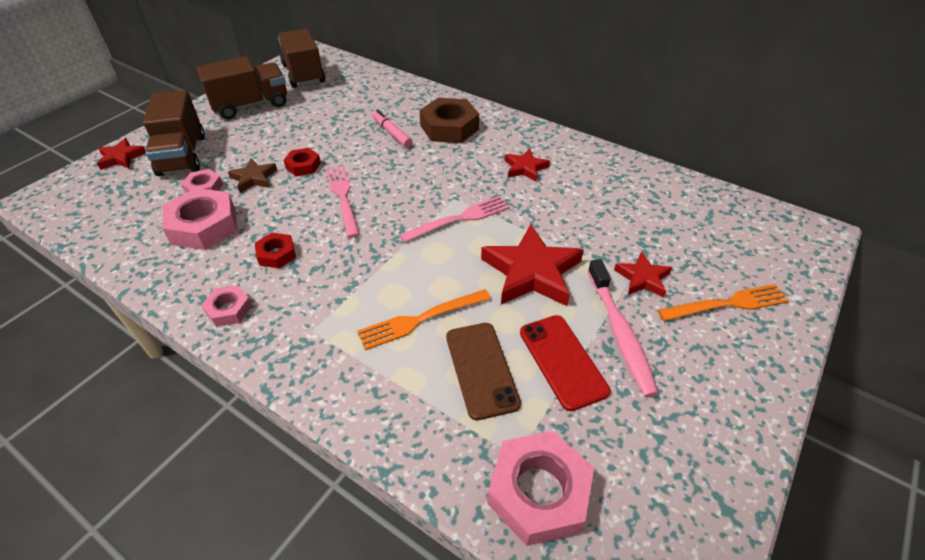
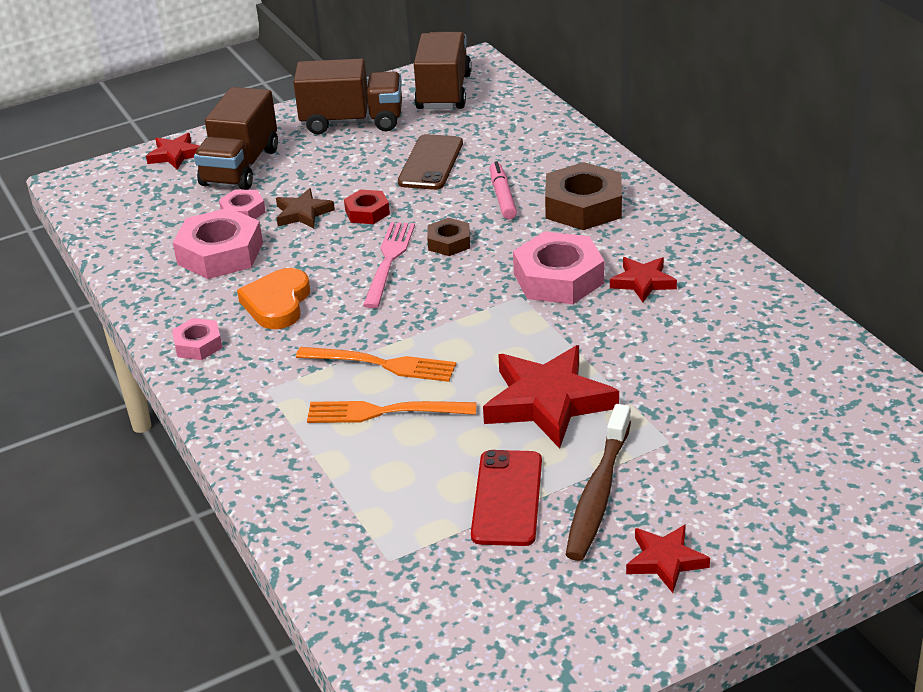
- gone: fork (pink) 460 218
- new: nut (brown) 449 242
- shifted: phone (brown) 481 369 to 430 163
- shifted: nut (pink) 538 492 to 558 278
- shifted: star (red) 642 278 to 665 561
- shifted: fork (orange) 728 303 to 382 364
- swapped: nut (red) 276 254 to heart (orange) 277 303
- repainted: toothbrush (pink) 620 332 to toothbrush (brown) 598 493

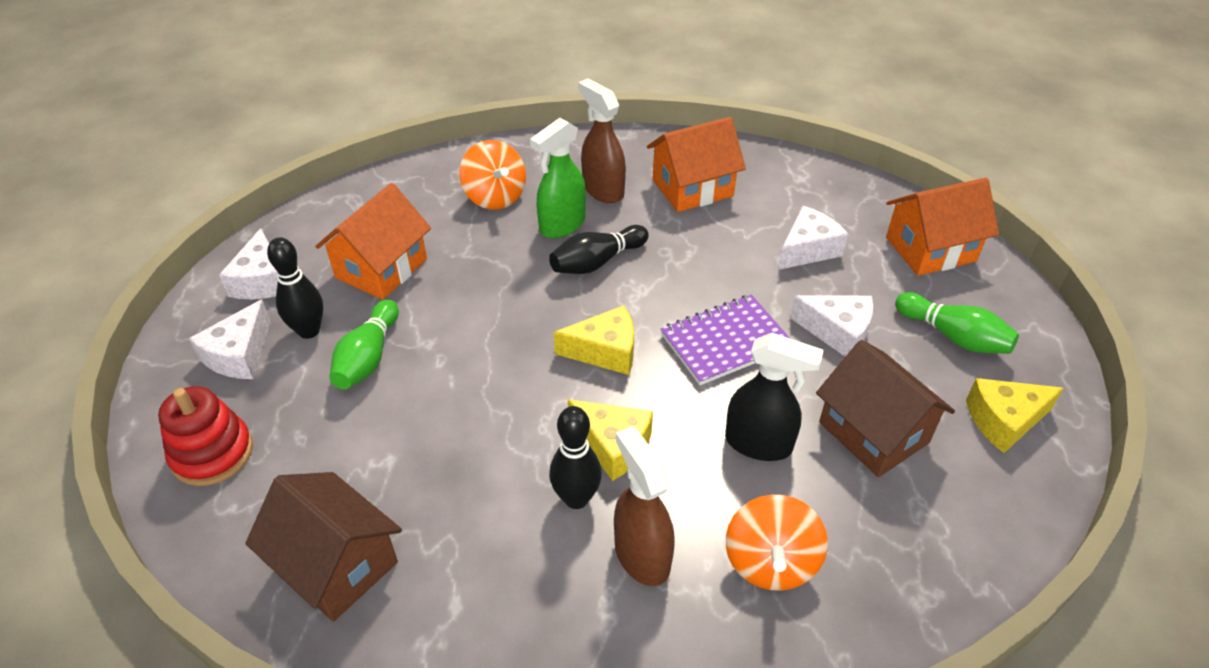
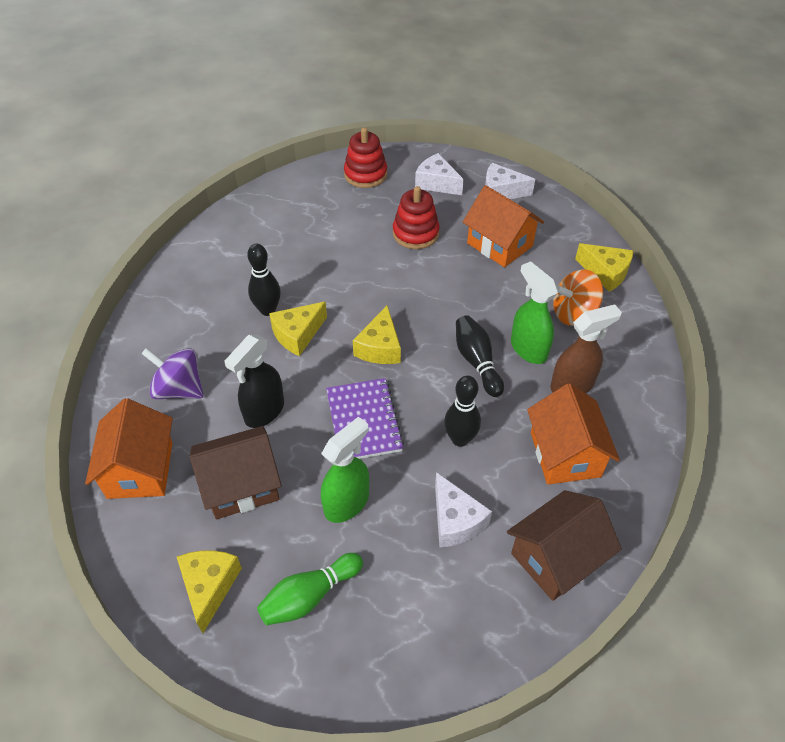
- gone: spray bottle (brown) 641 555
- new: cheese (yellow) 605 273
- shifted: house (brown) 336 564 to 556 558
- shifted: bowling pin (black) 309 331 to 460 439
- shifted: house (orange) 930 249 to 140 470
- swapped: bowling pin (green) 368 357 to stacking toy (red) 415 233
- swapped: cheese (white) 837 332 to spray bottle (green) 347 502
- repainted: spinning top (orange) 770 562 to spinning top (purple) 179 389

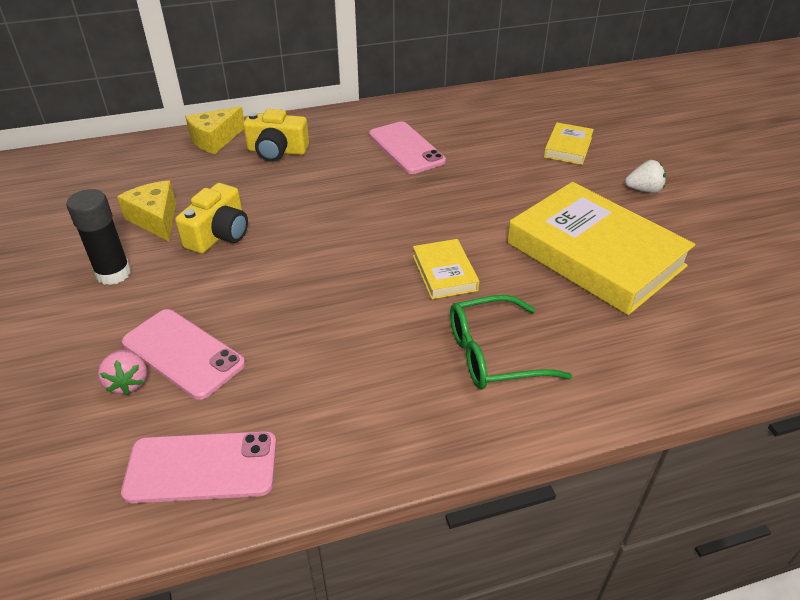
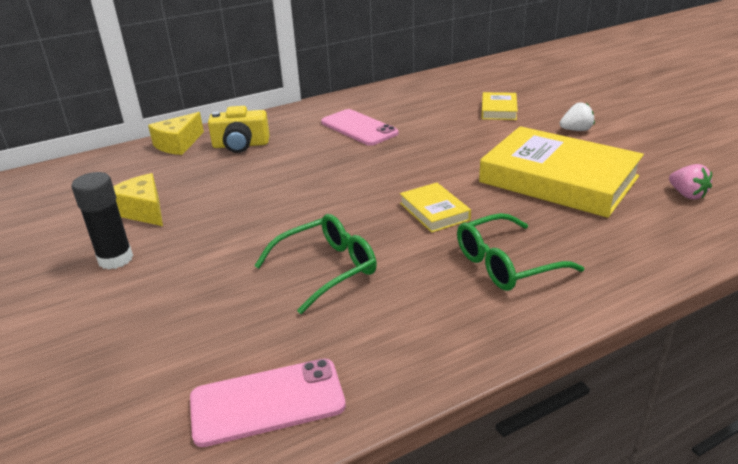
- gone: phone (pink) 183 353
- gone: camera (yellow) 219 234
- new: glasses (green) 326 269
- shifted: strawberry (pink) 128 382 to 687 195

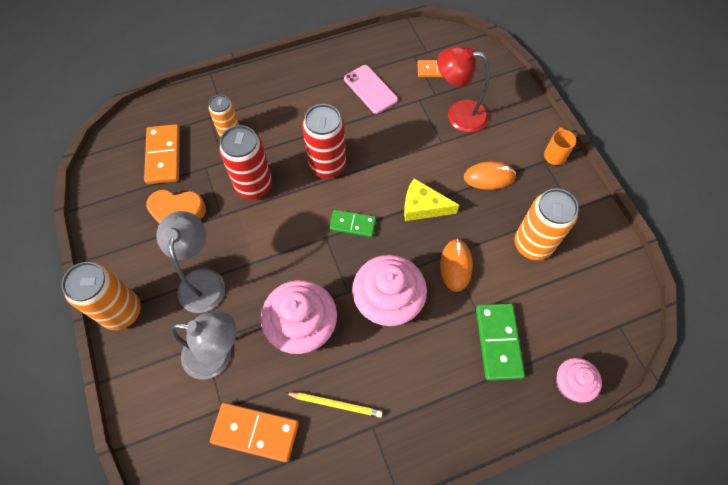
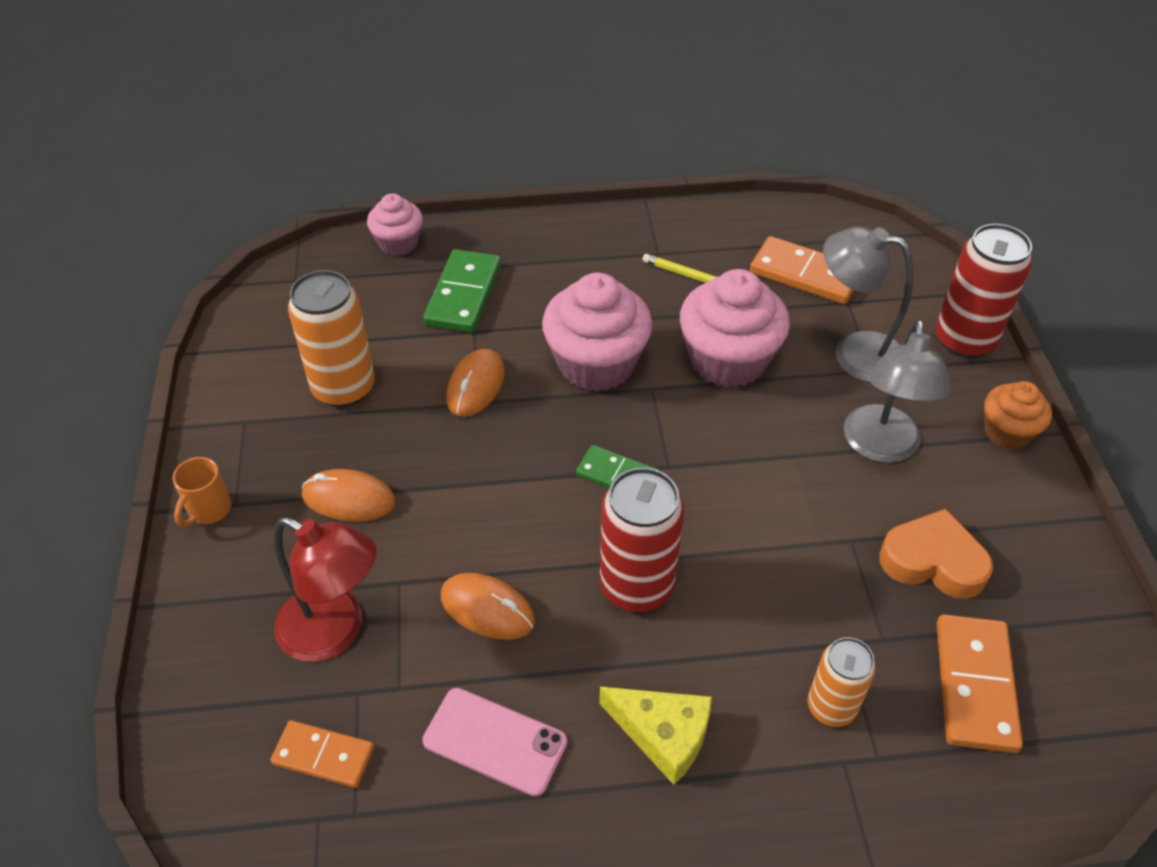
- new: mouse (orange) 487 609
- shifted: can (red) 254 186 to 964 340
- shifted: cheese (yellow) 423 206 to 663 735
- swapped: can (orange) 122 311 to cupcake (orange) 1007 432
- rotated: phone (pink) 370 89 = 495 741 45 degrees counterclockwise

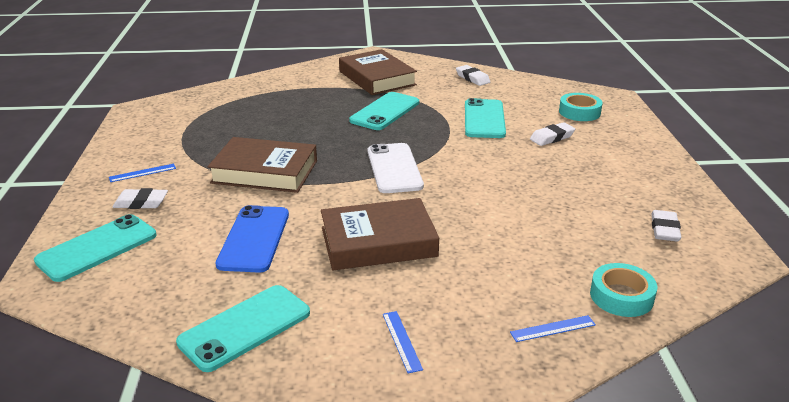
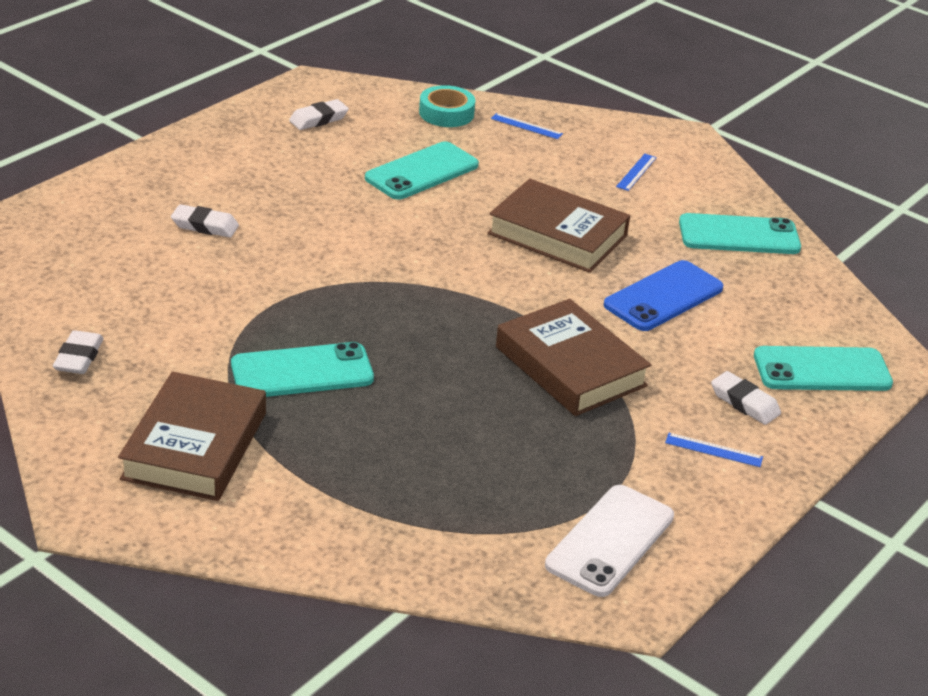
- gone: tape (turquoise) 579 112
- shifted: phone (white) 394 168 to 610 541
- shifted: phone (turquoise) 484 119 to 421 172

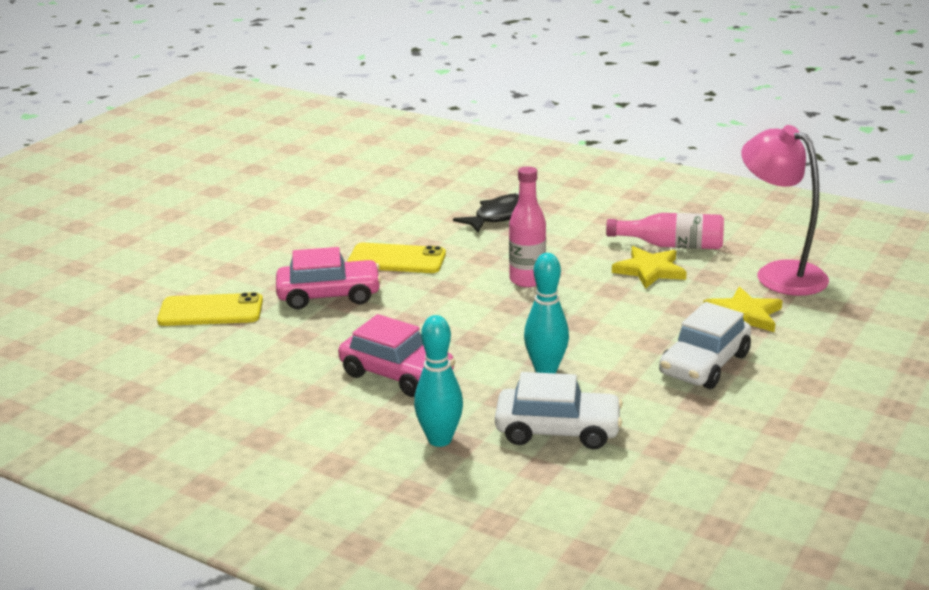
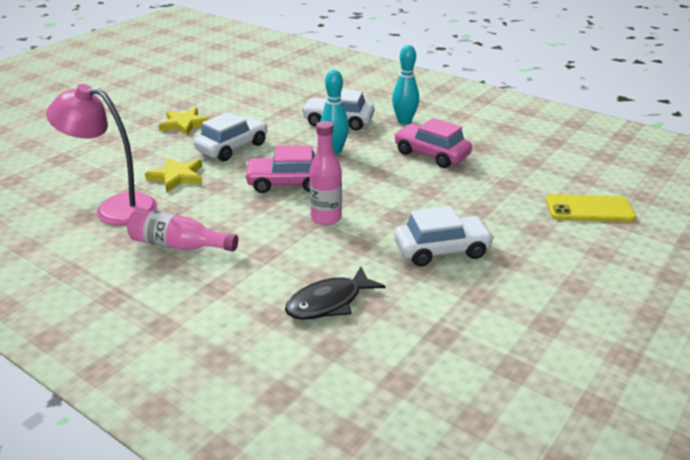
- shifted: car (pink) 329 295 to 287 183
- shifted: star (yellow) 650 270 to 184 124
- swapped: phone (yellow) 396 259 to car (white) 442 250
- rotated: lamp (pink) 779 273 = 114 208 135 degrees clockwise

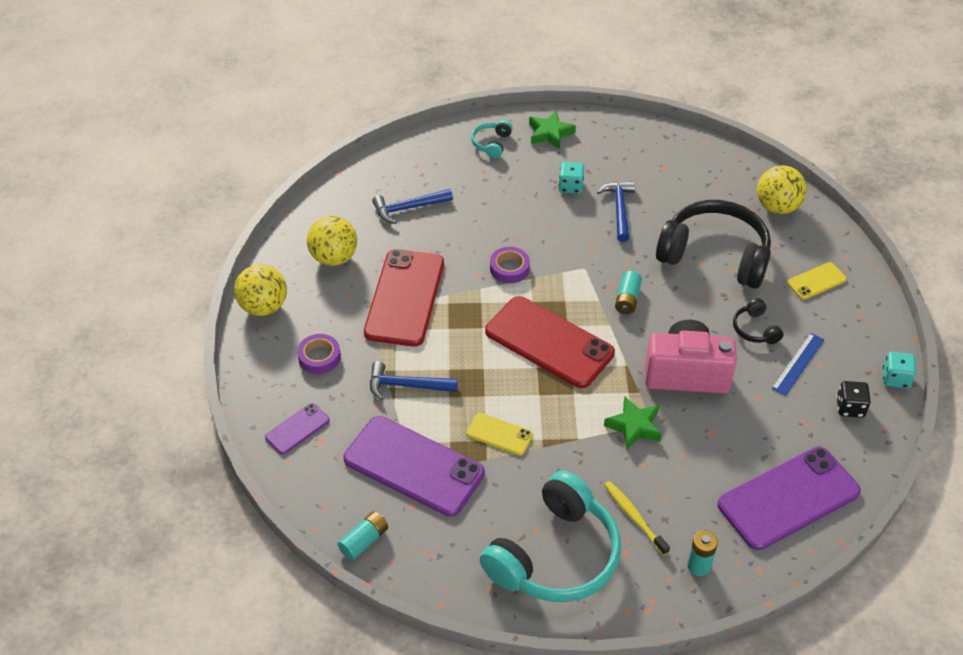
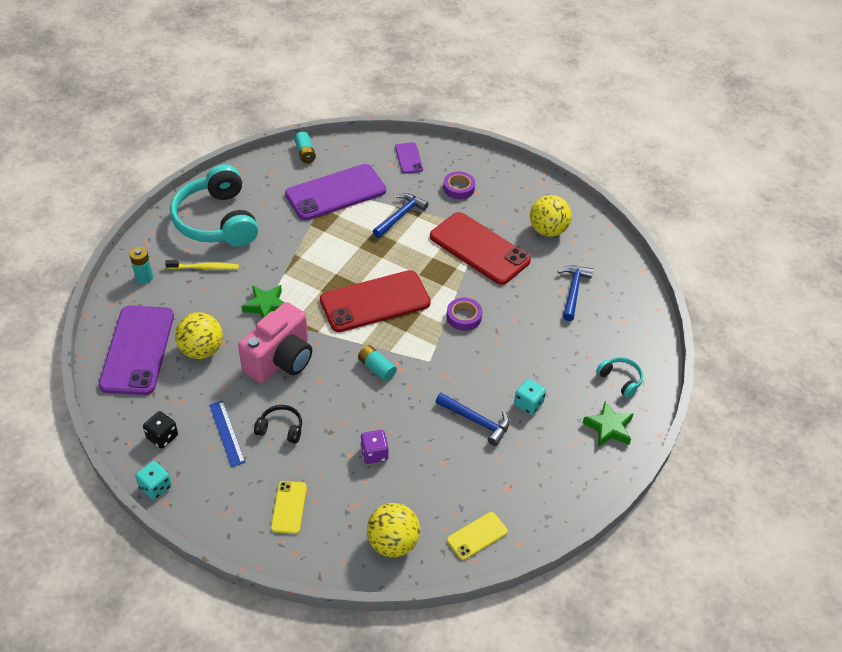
- shifted: ball (yellow) 264 307 to 201 350
- shifted: phone (yellow) 499 434 to 477 536
- swapped: headphones (black) 714 255 to dice (purple) 374 454

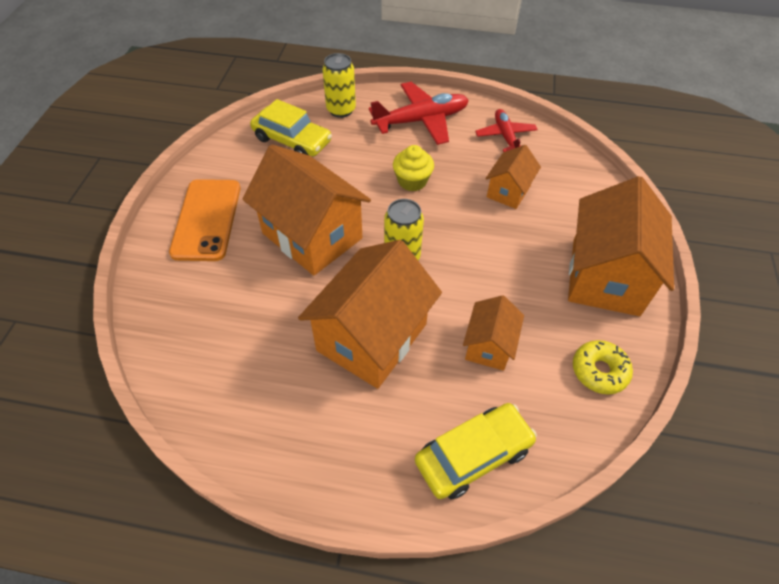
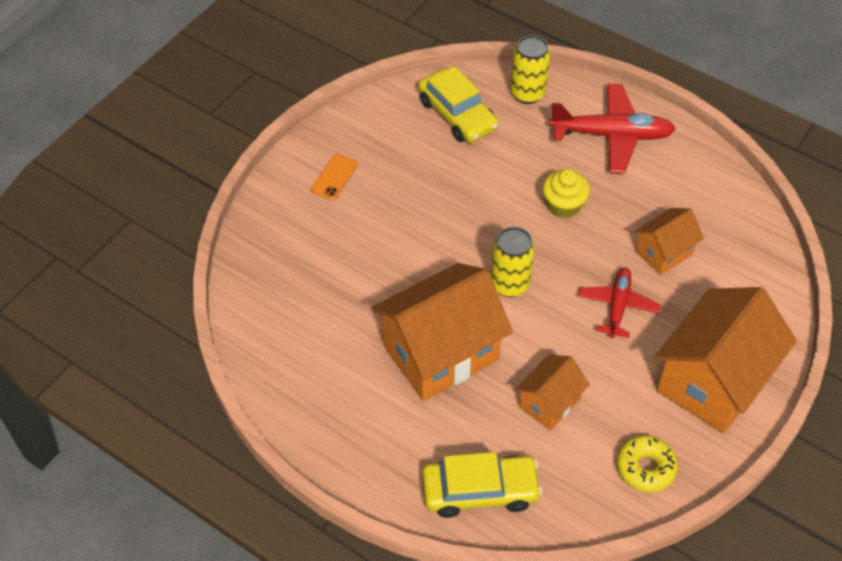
- gone: house (orange) 312 236
- shifted: plane (red) 505 136 to 617 306
- scaled: phone (orange) 207 219 = 334 177 x0.49

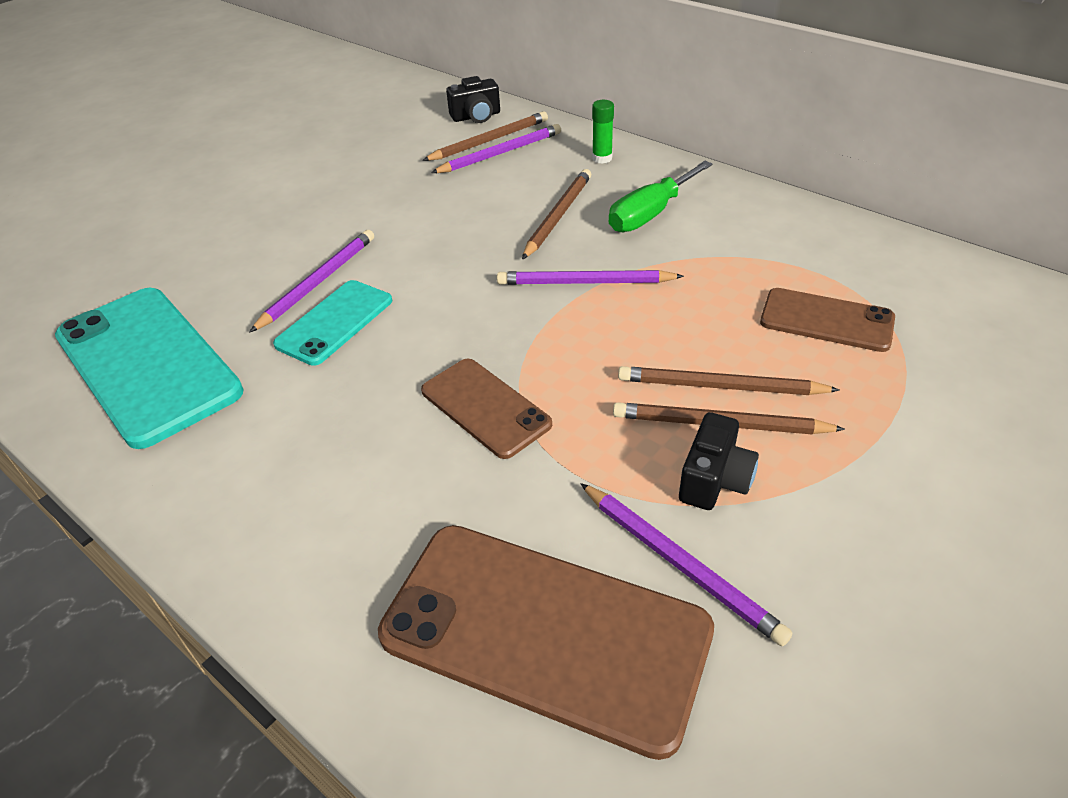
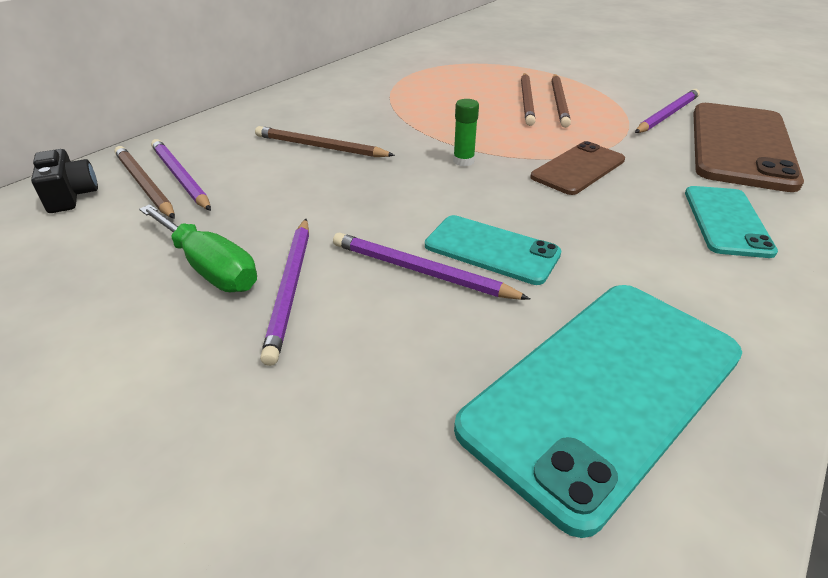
- gone: camera (black) 714 479
- gone: phone (brown) 826 320
- new: phone (turquoise) 726 221
- shifted: pencil (purple) 585 283 to 291 288
- shifted: glue stick (green) 602 158 to 463 161
- shifted: screwdriver (green) 650 214 to 210 267

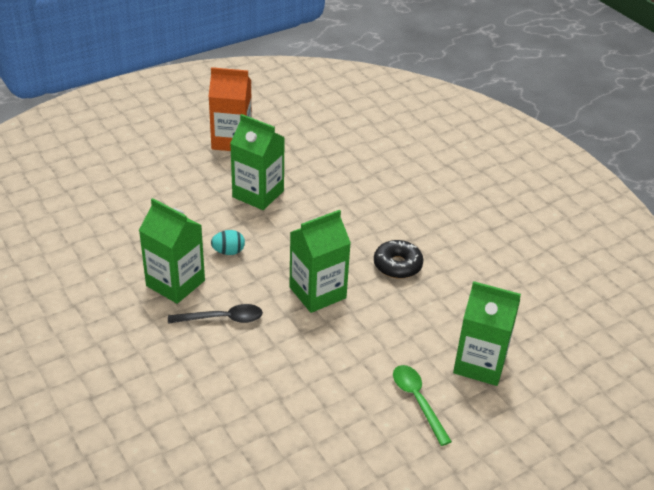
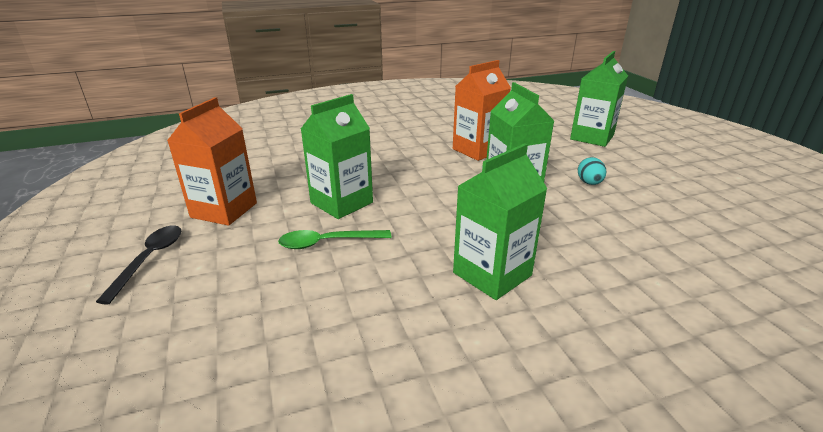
- shifted: spoon (black) 222 319 to 149 259
- shifted: egg (turquoise) 228 252 to 589 183
- shifted: spoon (green) 417 401 to 327 243
- swapped: donut (black) 397 265 to carton (orange) 477 150

